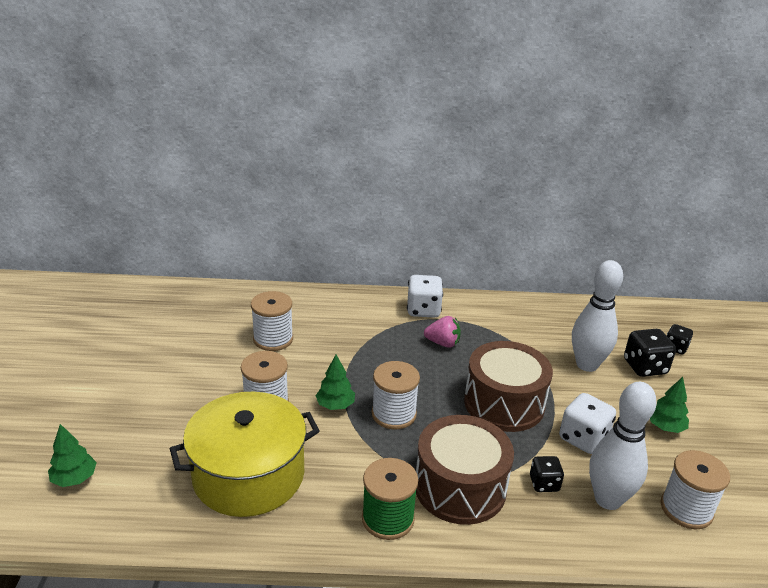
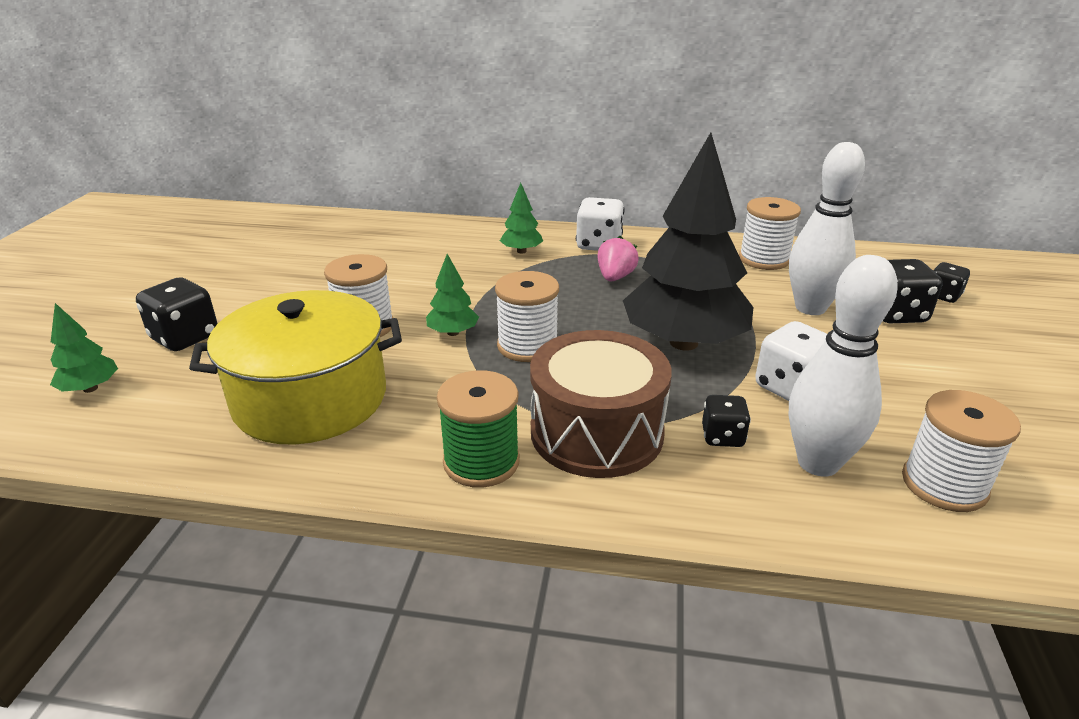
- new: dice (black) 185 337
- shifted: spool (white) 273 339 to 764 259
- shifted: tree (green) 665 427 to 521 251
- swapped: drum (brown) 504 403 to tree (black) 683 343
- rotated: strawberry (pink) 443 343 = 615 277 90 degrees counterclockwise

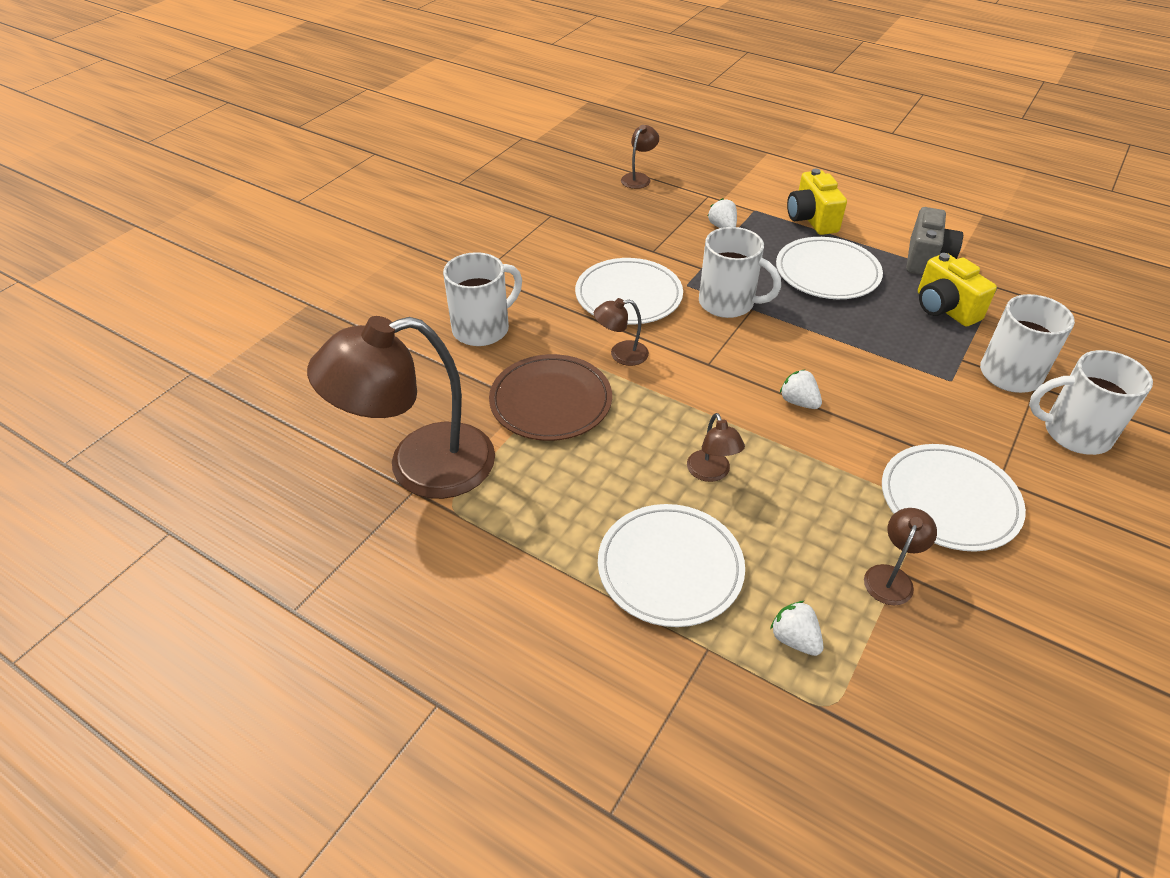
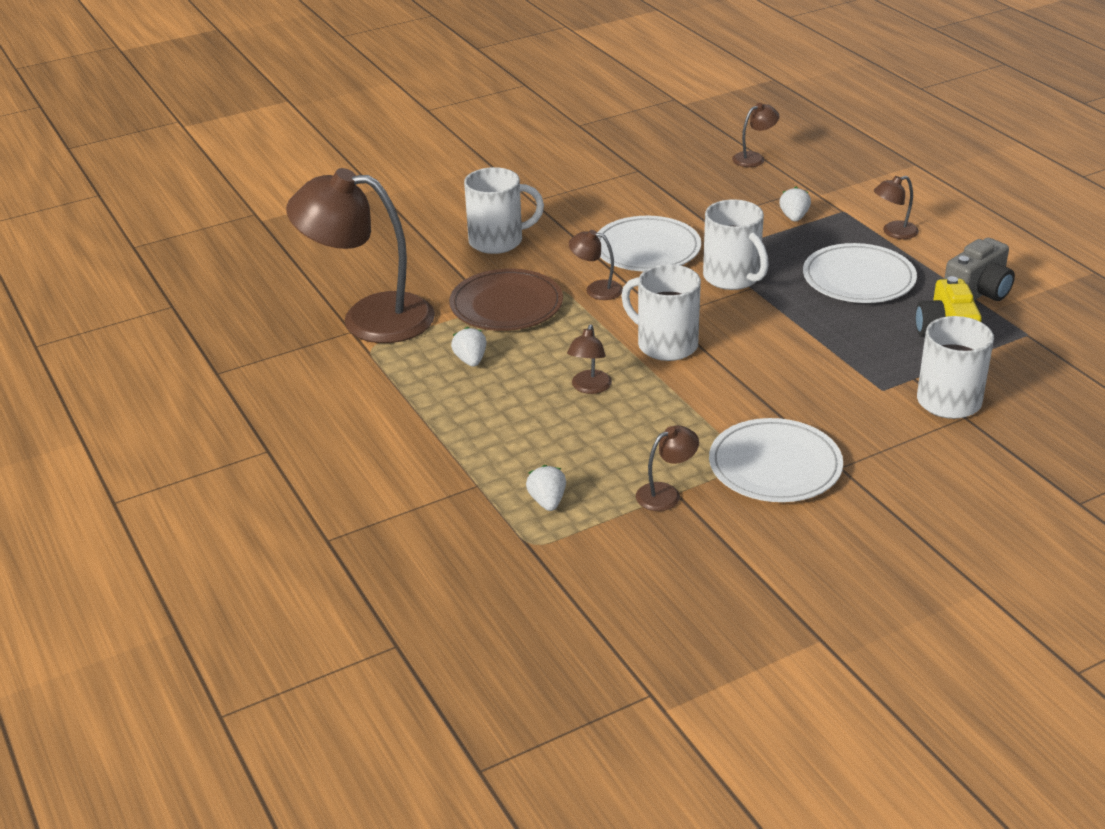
- gone: plate (white) 670 567
- shifted: strawberry (white) 798 402 to 470 360
- shifted: mug (white) 1074 433 to 665 345
- swapped: camera (yellow) 811 219 to lamp (brown) 893 232

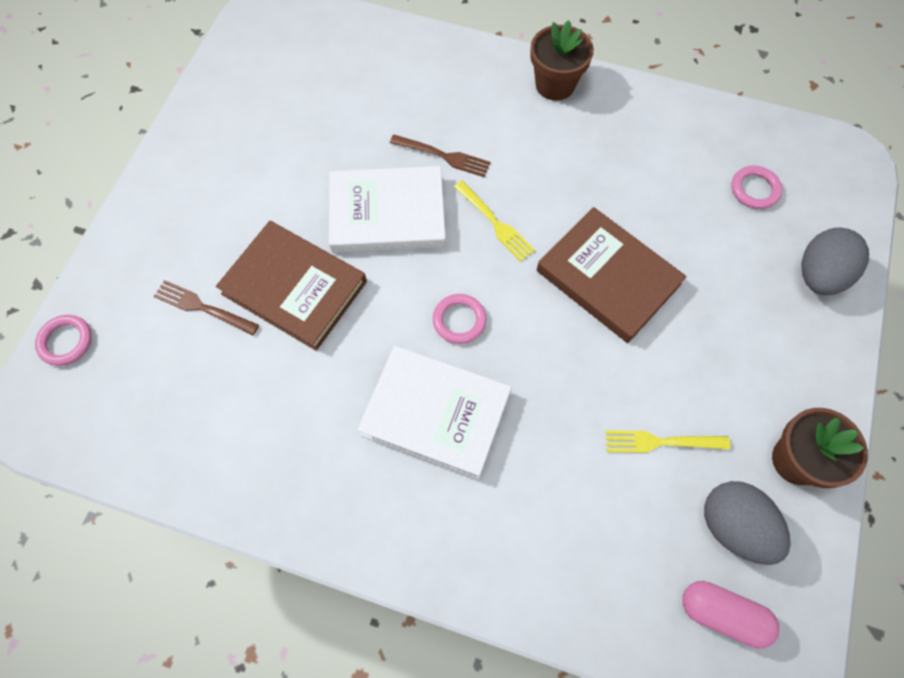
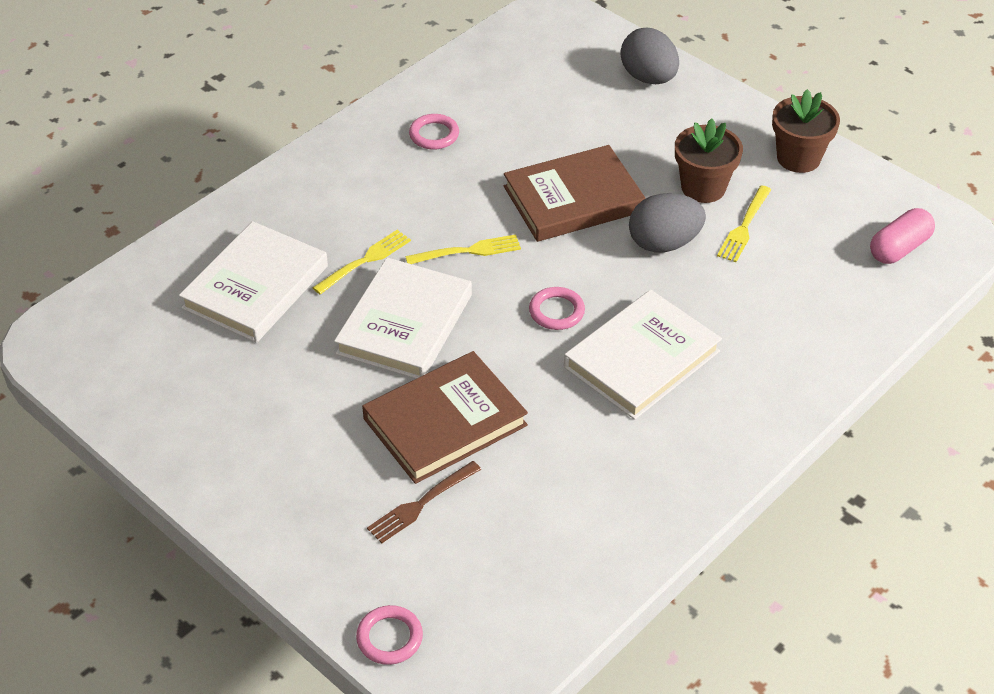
- new: book (white) 255 287
- shifted: flower pot (brown) 555 85 to 703 188
- shifted: egg (grey) 734 527 to 664 243
- shifted: ring (pink) 754 189 to 434 135
- repainted: fork (brown) 443 156 to fork (yellow) 365 261

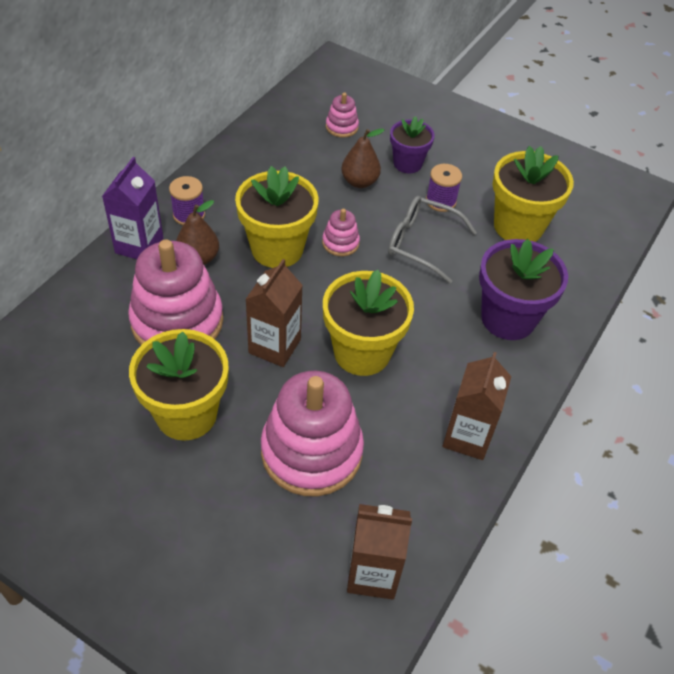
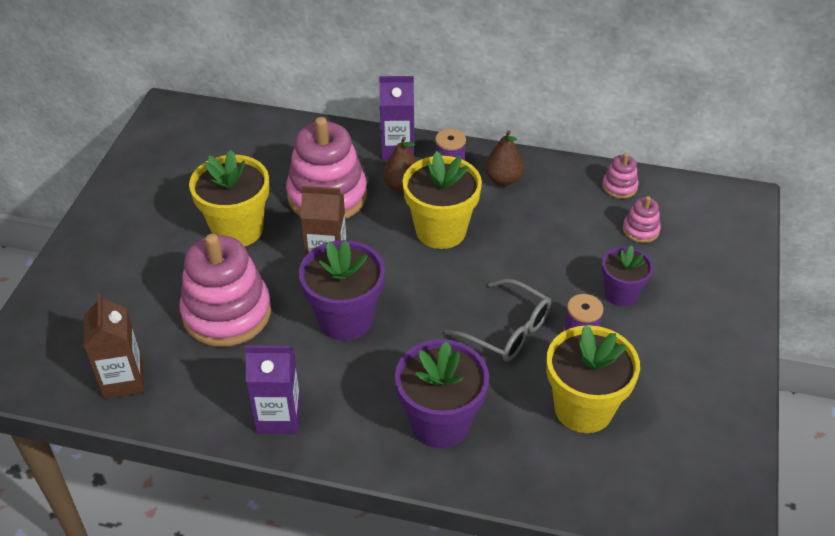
- shifted: stacking toy (pink) 340 243 to 619 187
- shifted: pear (brown) 359 182 to 503 179
- repainted: flower pot (yellow) 362 352 to flower pot (purple) 345 319
- repainted: carton (brown) 467 437 to carton (purple) 279 417
- rotated: glasses (grey) 421 243 = 508 331 120 degrees clockwise

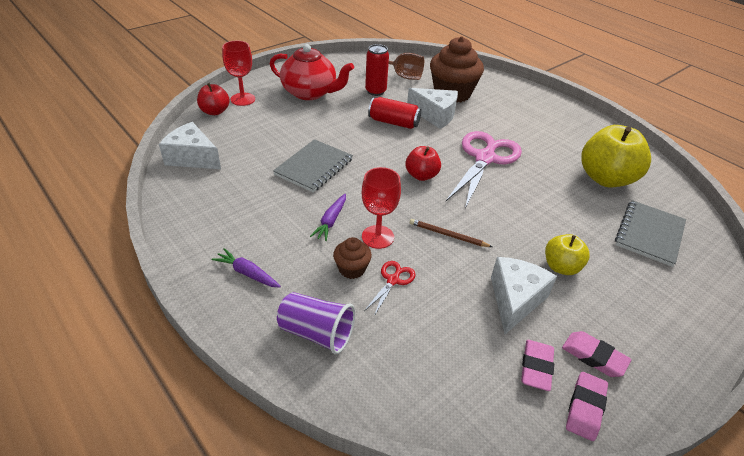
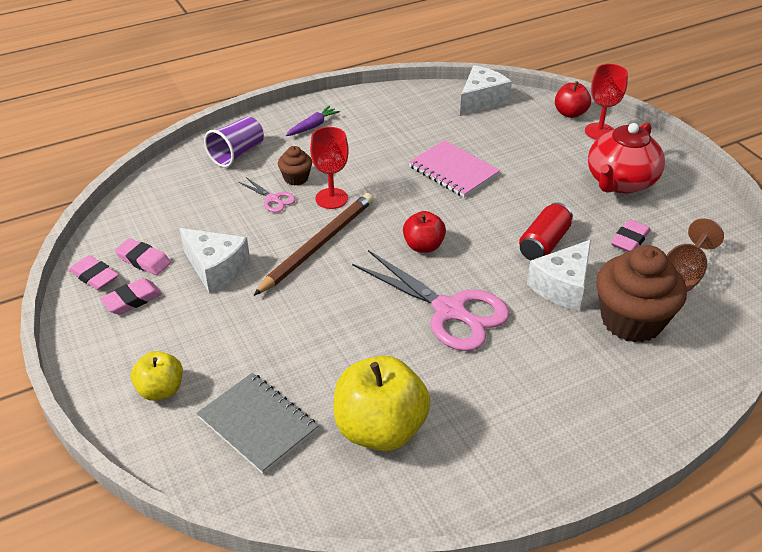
- gone: carrot (purple) 331 221
- shifted: apple (yellow) 561 267 to 161 390
- swapped: can (red) 375 91 to eraser (pink) 629 240
- repainted: notebook (grey) 314 167 to notebook (pink) 453 171
- repainted: scissors (red) 393 280 to scissors (pink) 273 199
- scaled: pencil (brown) 448 235 = 318 245 x1.98

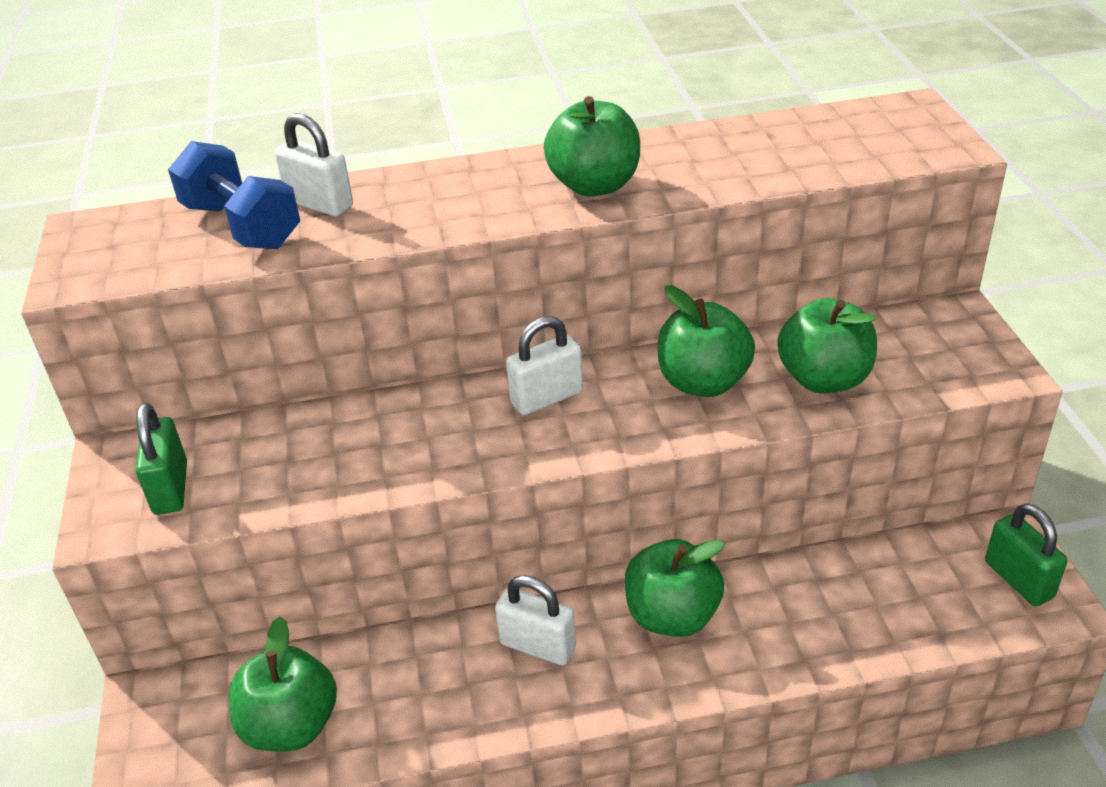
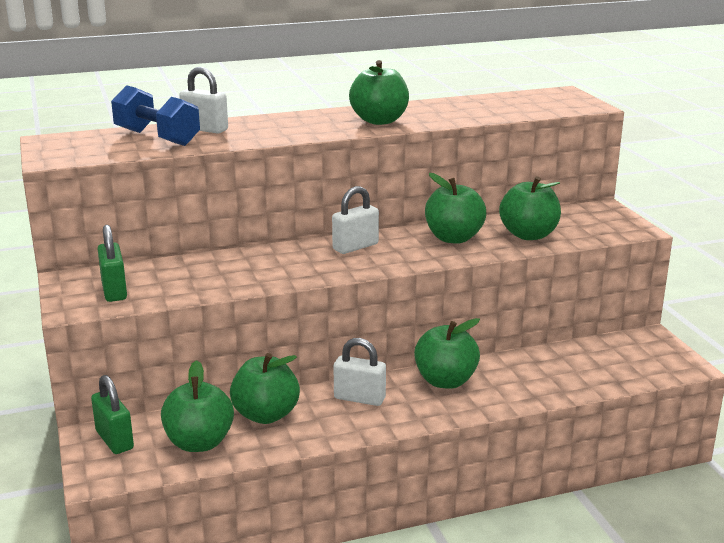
- new: apple (green) 266 415
- shifted: padlock (green) 1018 580 to 114 440

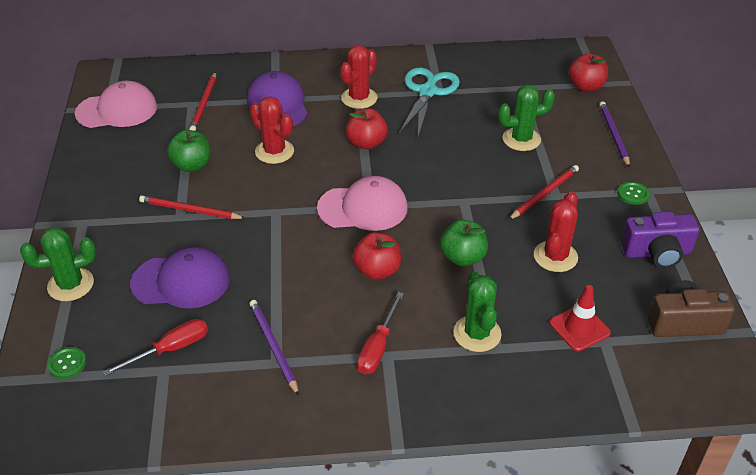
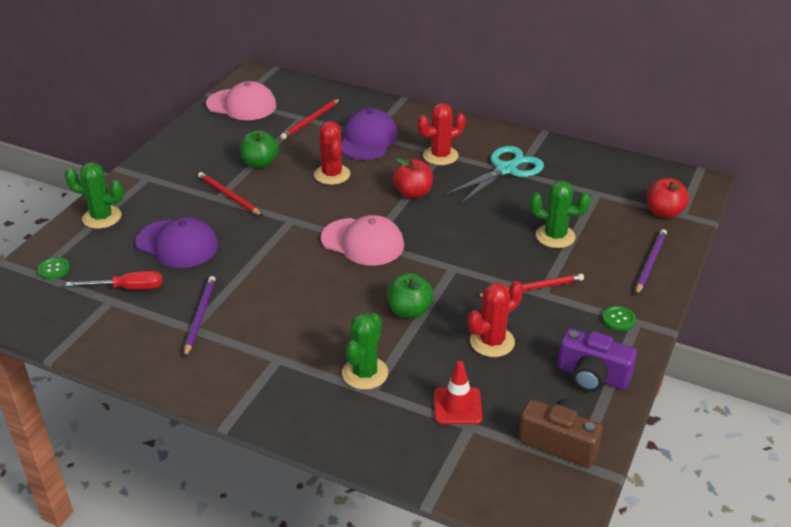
- gone: apple (red) 377 270
- gone: screwdriver (red) 378 347

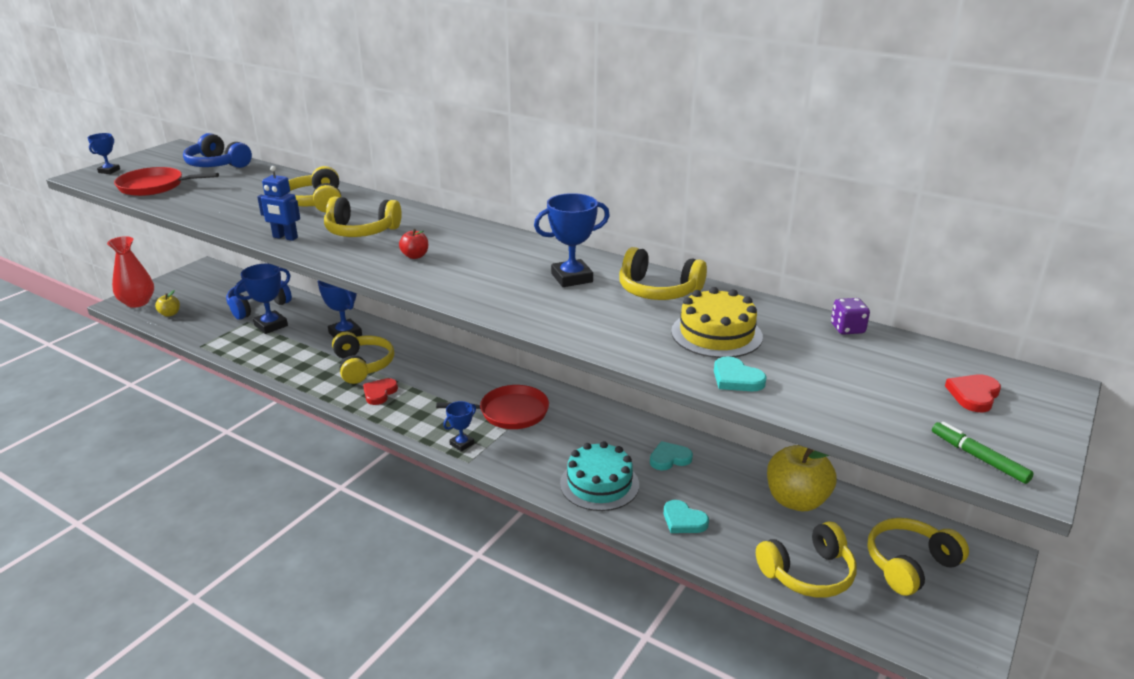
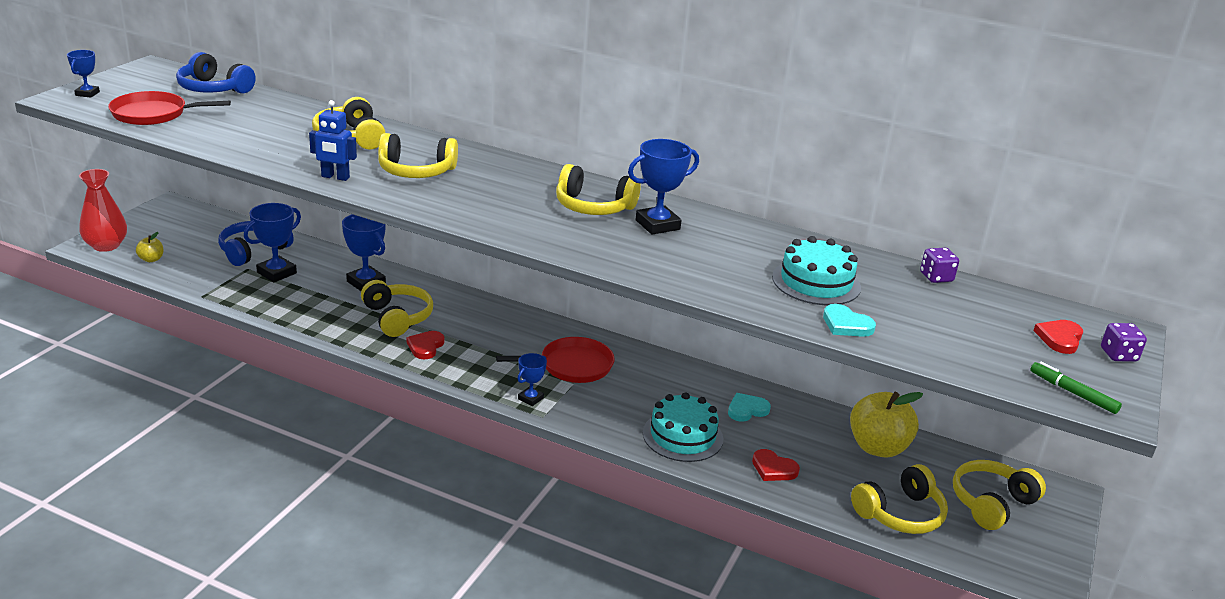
- gone: apple (red) 415 256
- new: dice (purple) 1118 355
- shifted: headphones (yellow) 658 290 to 593 207
- repainted: heart (turquoise) 683 520 to heart (red) 773 469
- repainted: cake (yellow) 716 334 to cake (turquoise) 816 282

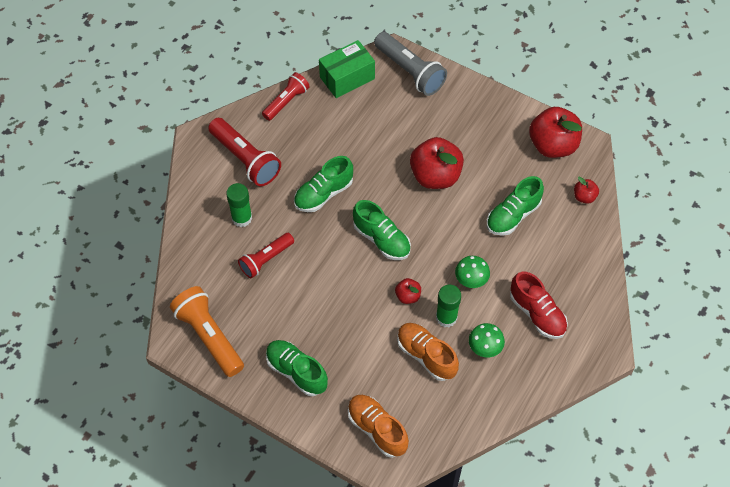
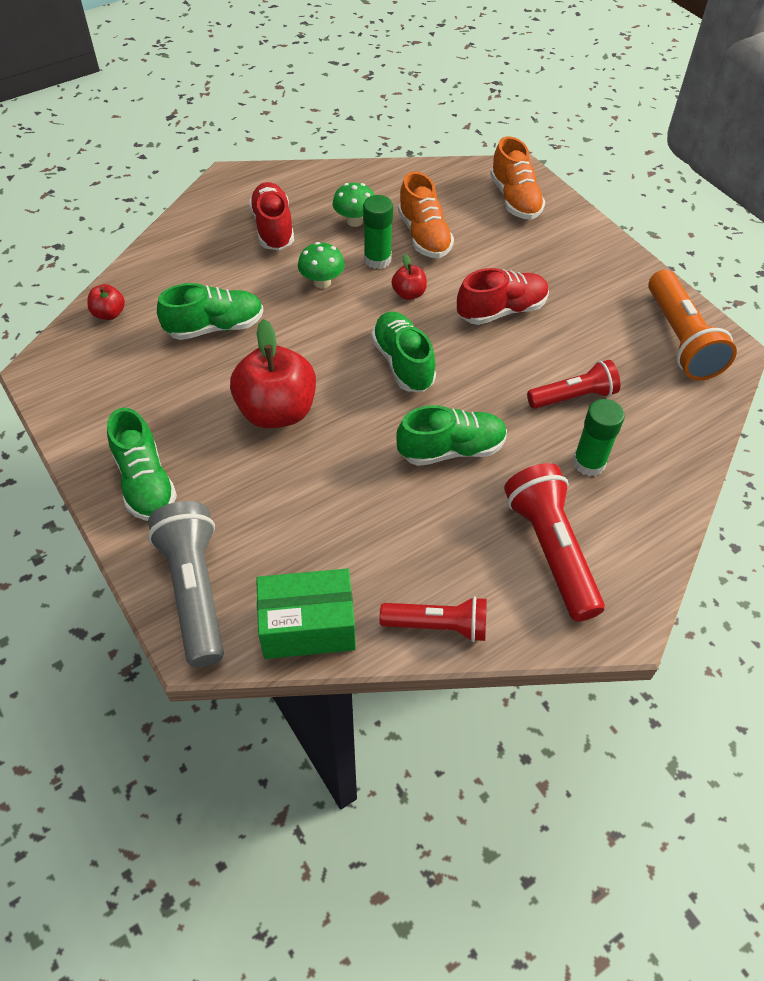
- gone: apple (red) 552 145
- new: shoe (red) 501 310
- shifted: shoe (green) 296 372 to 145 482
- rotated: flashlight (red) 286 102 = 438 626 150 degrees counterclockwise

